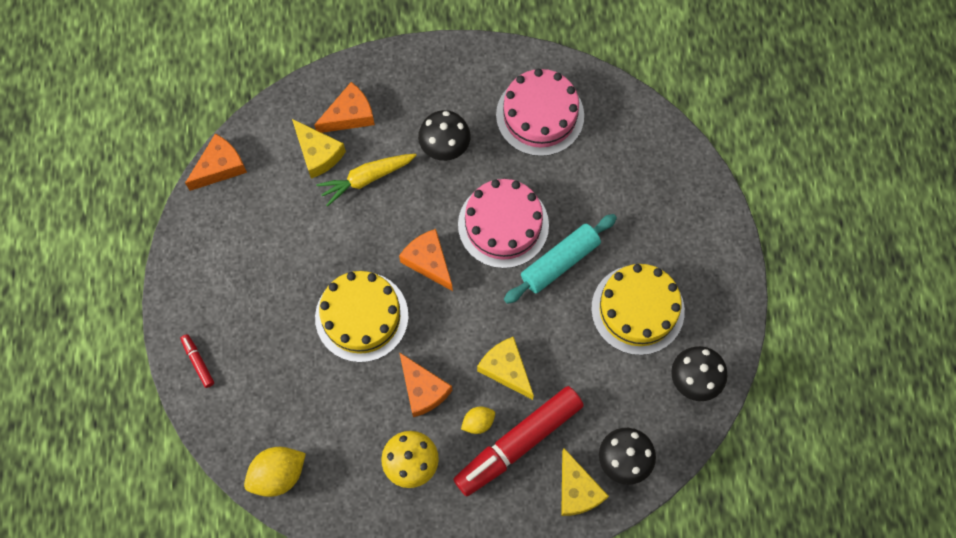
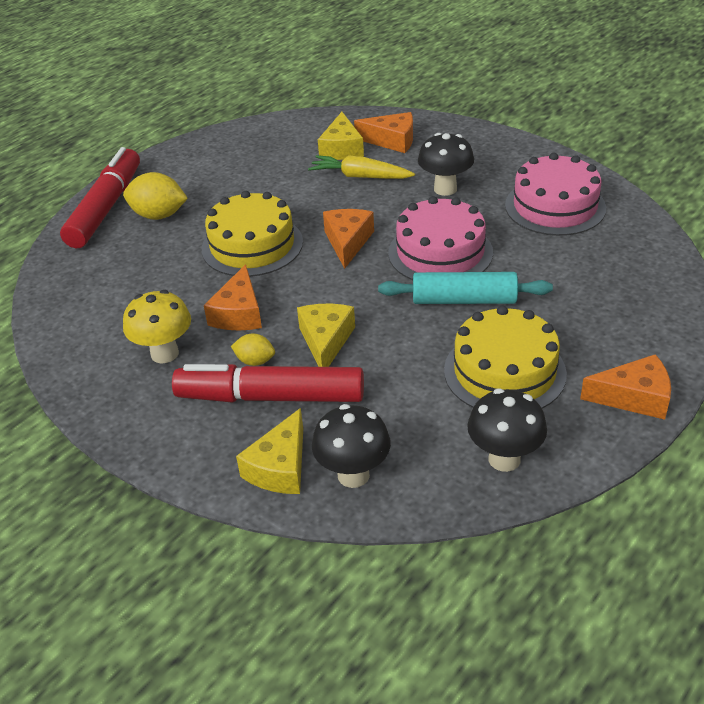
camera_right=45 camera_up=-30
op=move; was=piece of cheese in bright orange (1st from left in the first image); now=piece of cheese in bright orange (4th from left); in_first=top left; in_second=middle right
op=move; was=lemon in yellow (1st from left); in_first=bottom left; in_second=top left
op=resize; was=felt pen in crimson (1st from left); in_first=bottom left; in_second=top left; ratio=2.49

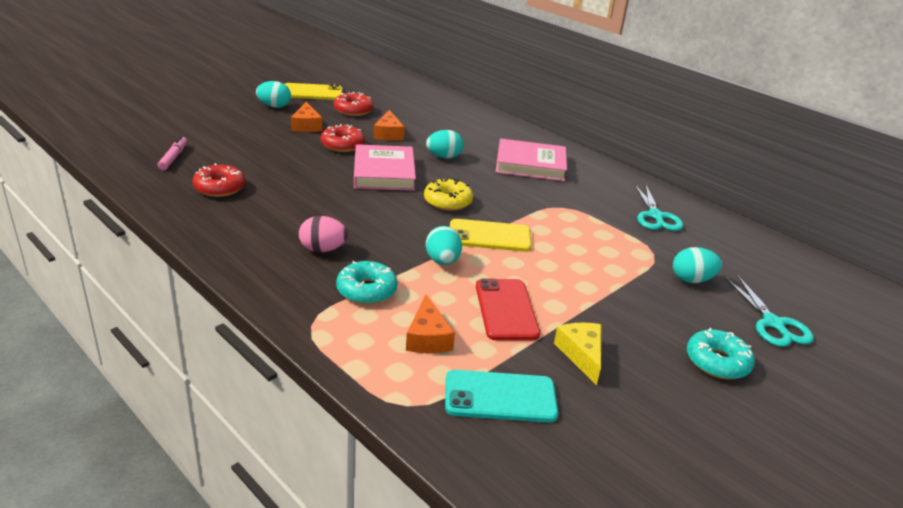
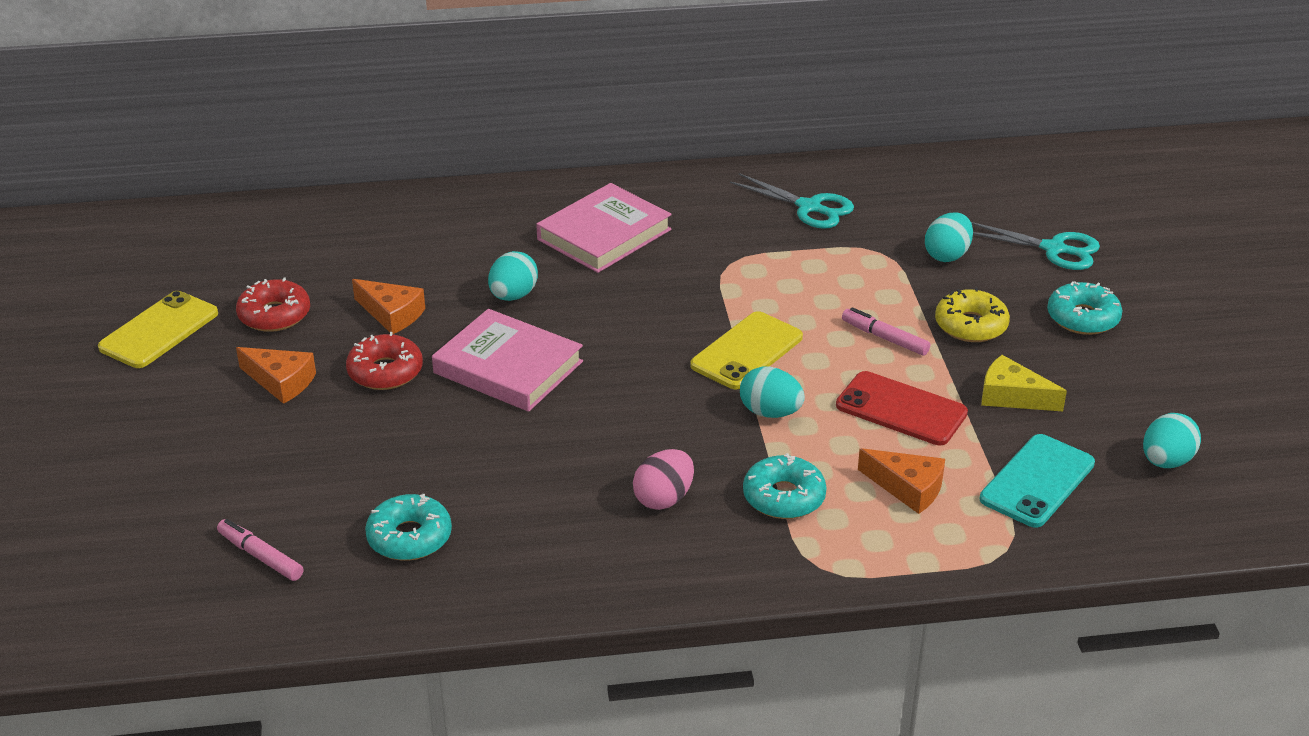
camera_right=-50 camera_up=5
op=insert; now=felt pen in pink (2nd from left); in_second=middle right
op=move; was=egg shape in aqua (1st from left in the first image); now=egg shape in aqua (4th from left); in_first=top left; in_second=middle right
op=move; was=donut in yellow; in_first=centre; in_second=middle right
op=recolor; was=donut in crimson (1st from left); now=donut in aqua (1st from left); in_first=middle left; in_second=bottom left

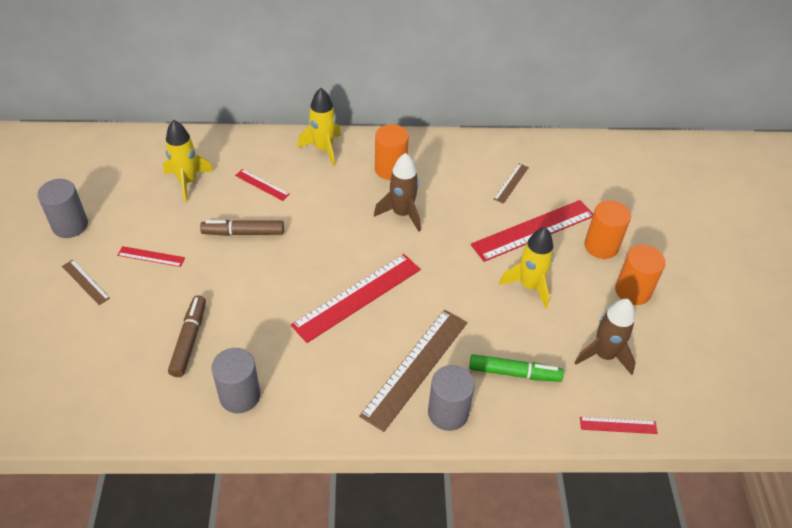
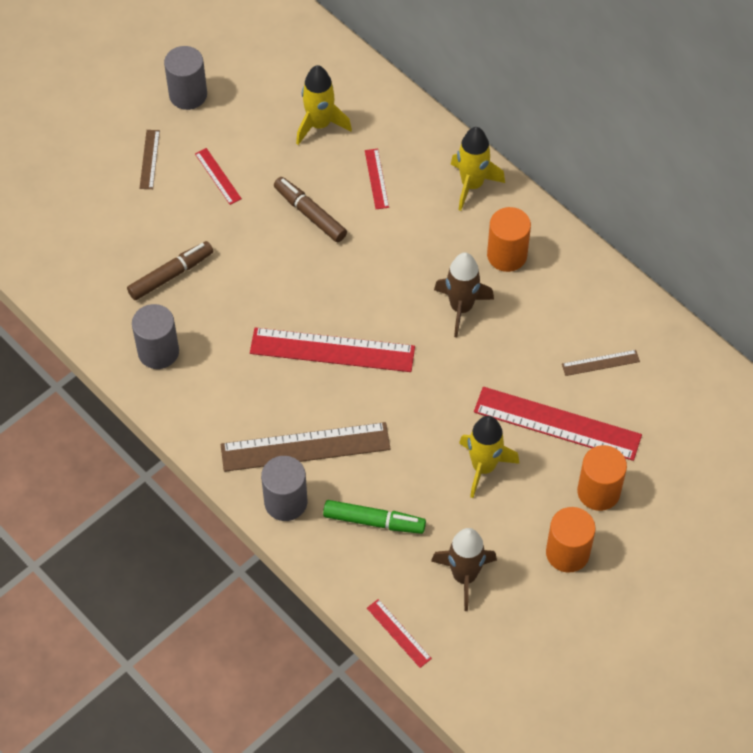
camera_right=50 camera_up=10
op=rotate; was=felt pen in emerald; in_first=bottom centre; in_second=bottom centre; clockwise=-45

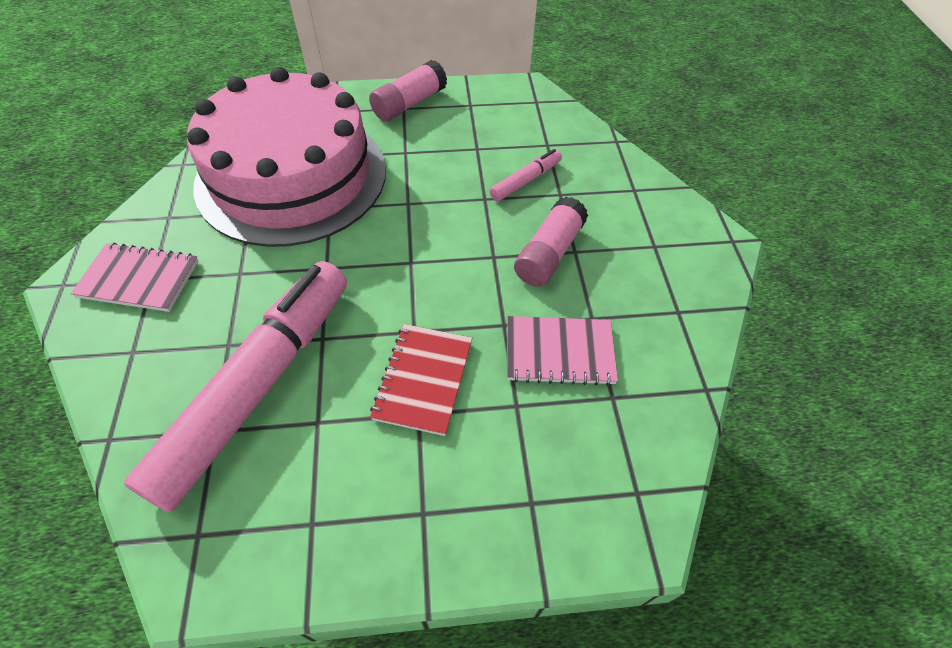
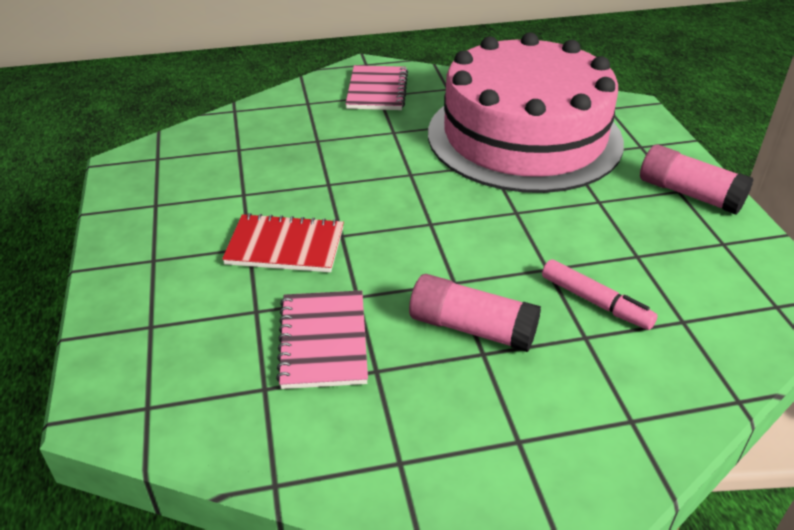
camera_right=85 camera_up=-15
op=delete; was=felt pen in pink (1st from left); in_first=middle left

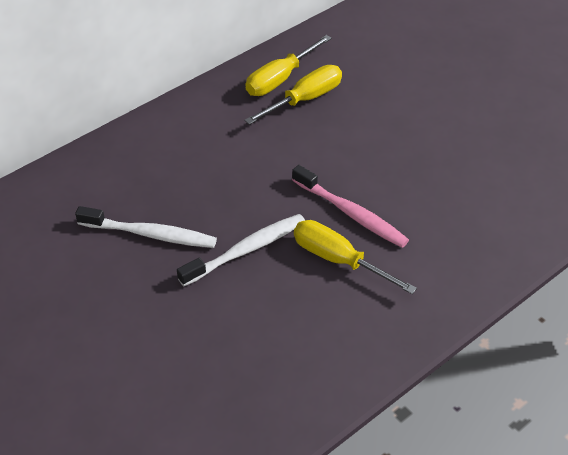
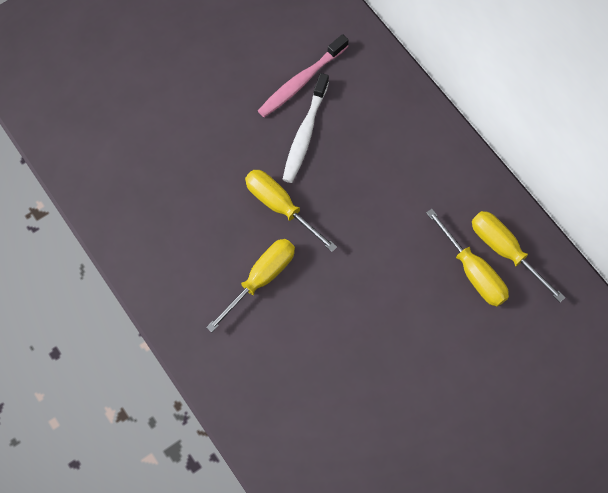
camera_right=95 camera_up=20
op=move; was=tooth brush in pink; in_first=centre; in_second=top centre
op=replace; was=tooth brush in white (2nd from left); now=screwdriver in yellow (2nd from left); in_first=centre; in_second=centre

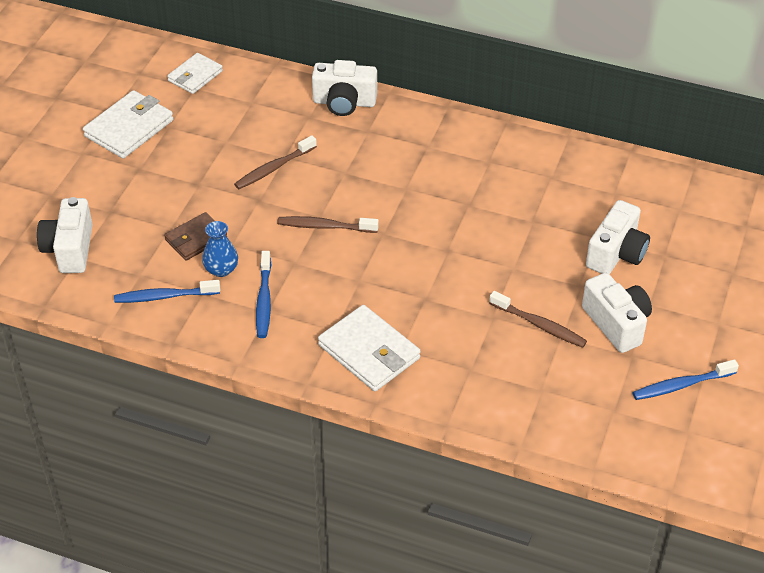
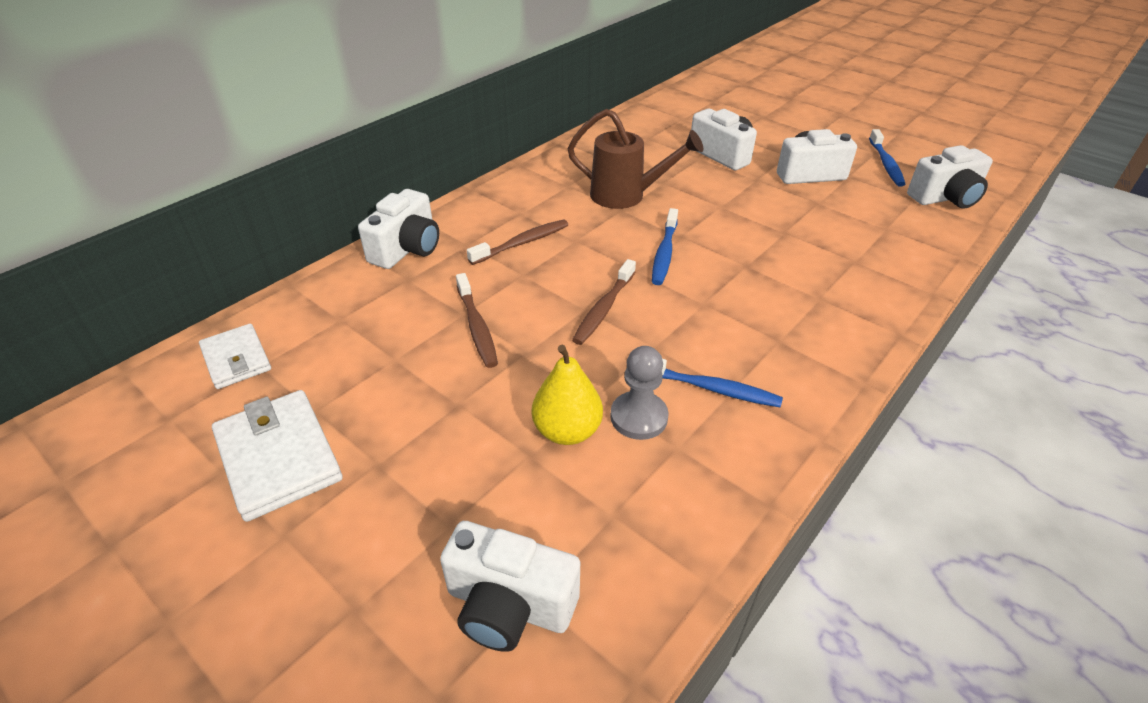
camera_right=-70 camera_up=-5
op=delete; was=wallet in white (3rd from left); in_first=centre
op=insert; now=watering can in russet; in_second=top centre
op=insert; now=photo camera in white (5th from left); in_second=top right
op=move; was=tooth brush in royal blue (1st from left); in_first=middle left; in_second=centre
op=move; was=tooth brush in russet (3rd from left in the first image); now=tooth brush in russet (2nd from left); in_first=middle right; in_second=centre
op=replace; was=wallet in russet; now=pear fruit in yellow; in_first=middle left; in_second=centre
op=replace; was=flower vase in royal blue; now=game pawn in ash-grey; in_first=middle left; in_second=centre

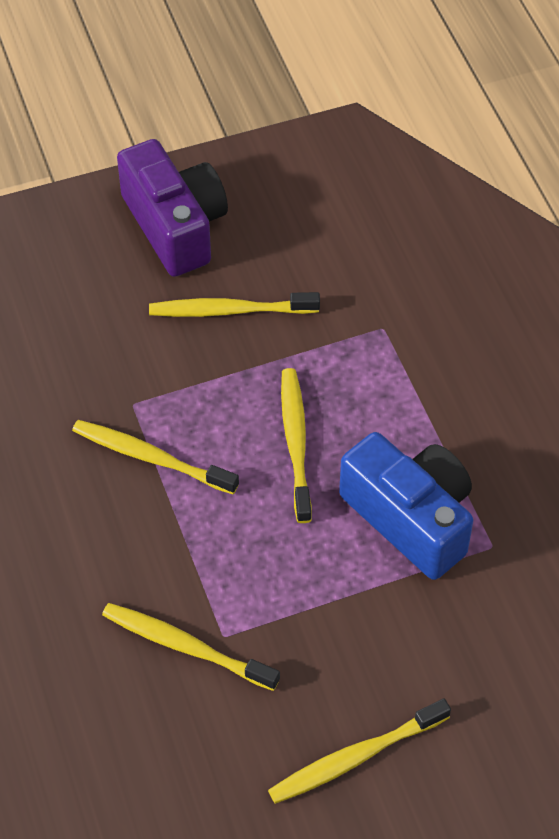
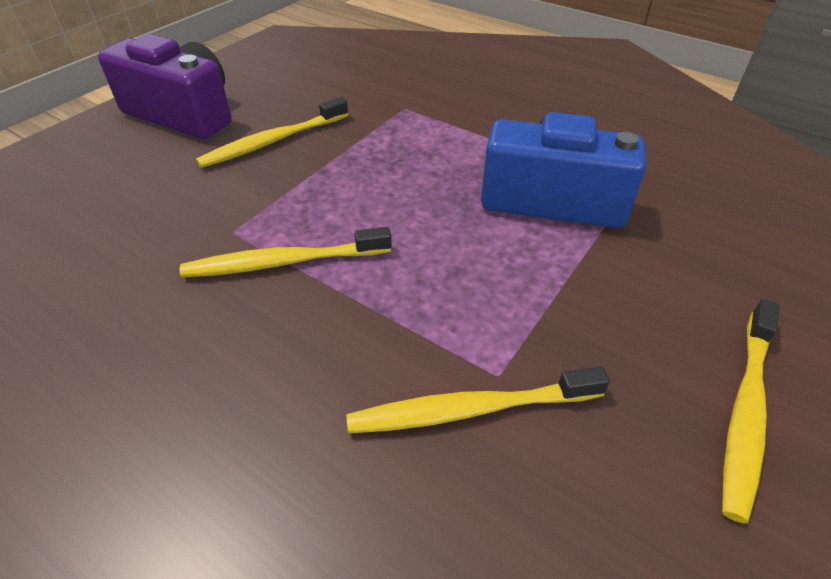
camera_right=-35 camera_up=-10
op=delete; was=tooth brush in yellow (4th from left); in_first=centre

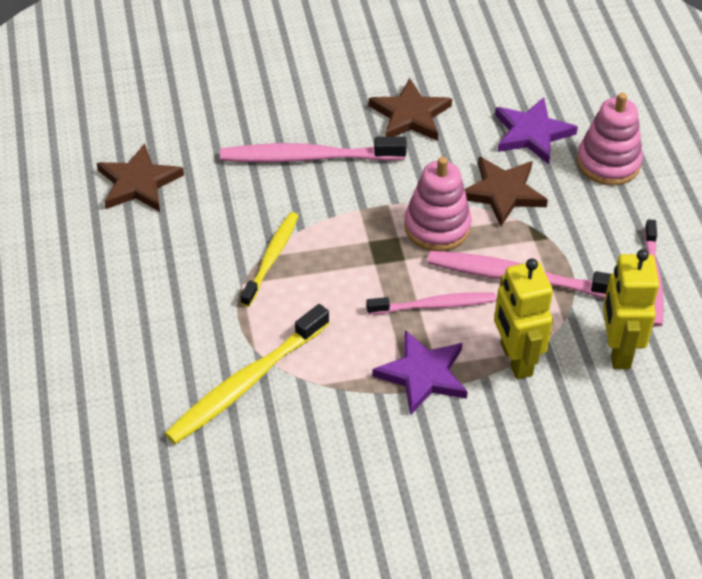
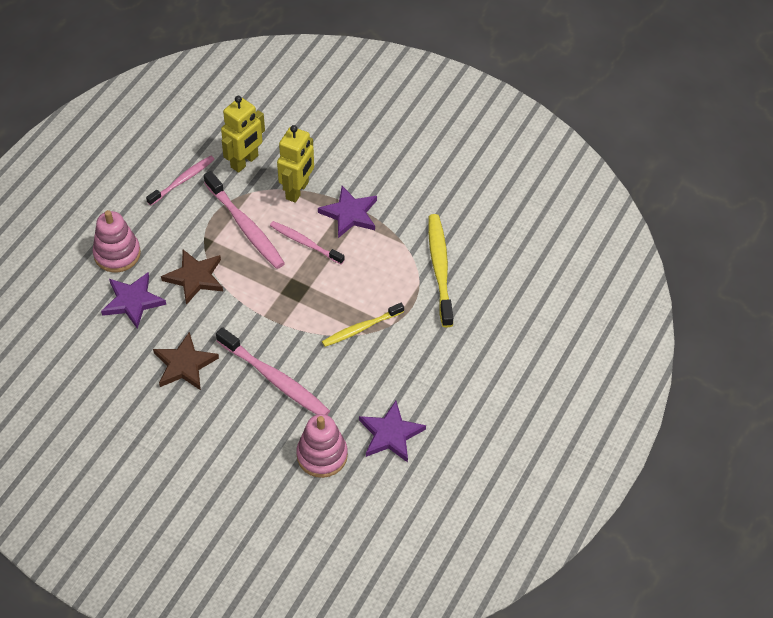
camera_right=-140 camera_up=5
op=move; was=ring stacker in pink (1st from left in the first image); now=ring stacker in pink (2nd from left); in_first=centre; in_second=bottom centre
op=recolor; was=five-pointed star in russet (1st from left); now=five-pointed star in royal purple (3rd from left); in_first=top left; in_second=bottom centre
op=rotate; was=tooth brush in yellow (1st from left in the first image); in_first=centre; in_second=centre; clockwise=-90

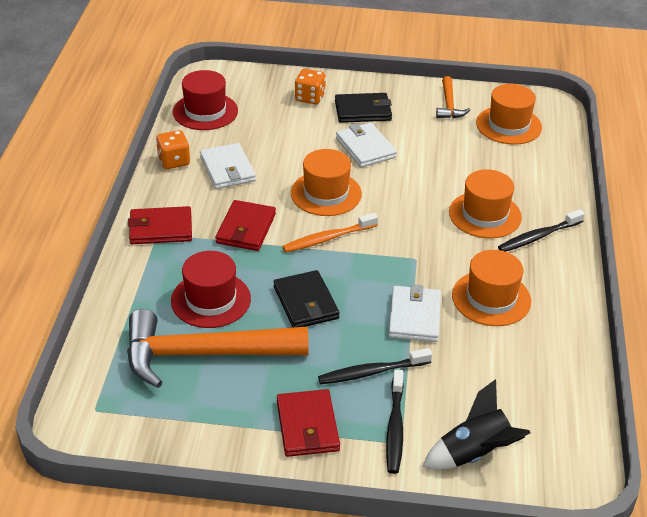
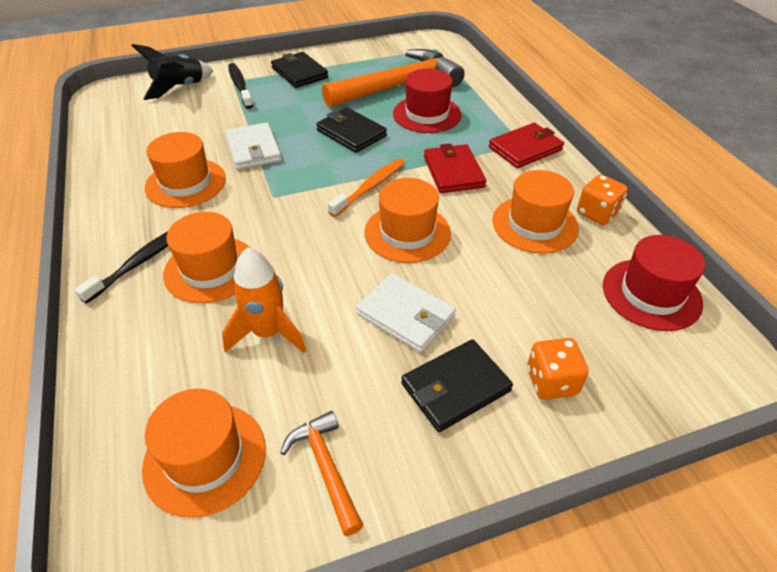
camera_right=155 camera_up=5
op=delete; was=tooth brush in ebony (1st from left); in_first=bottom centre
op=insert; now=spaceship in bright orange; in_second=centre
op=replace; was=wallet in white (1st from left); now=hat in bright orange (5th from left); in_first=top centre; in_second=middle right
op=recolor; was=wallet in crimson (3rd from left); now=wallet in ebony (1st from left); in_first=bottom centre; in_second=top centre

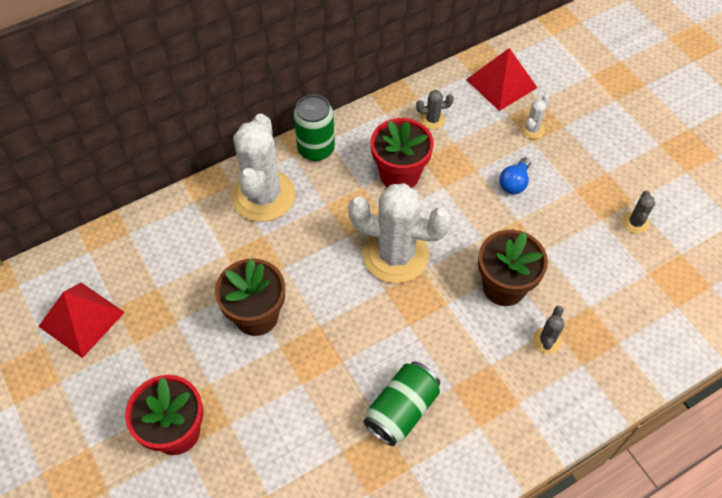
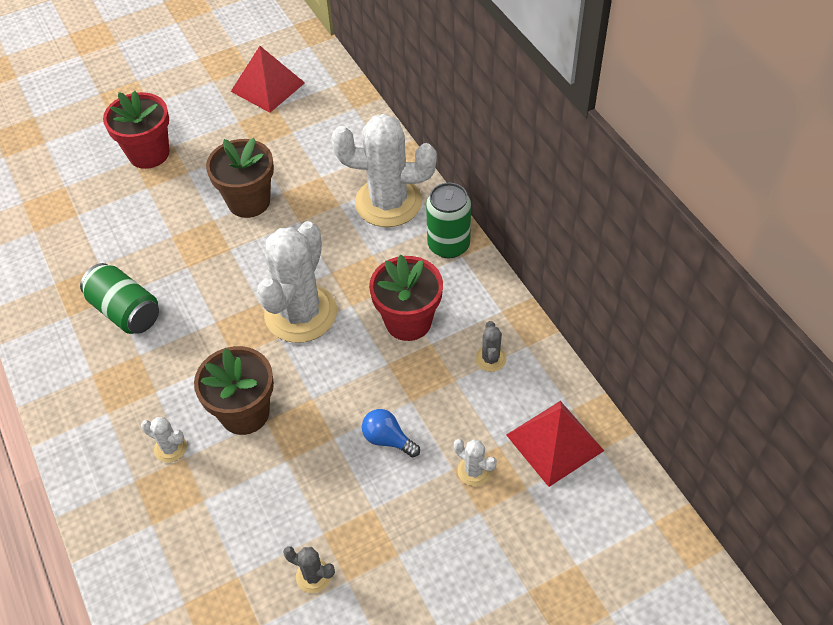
camera_right=95 camera_up=-5
op=recolor; was=saguaro cactus in ash-grey (2nd from left); now=saguaro cactus in white (1st from left); in_first=middle right; in_second=bottom left

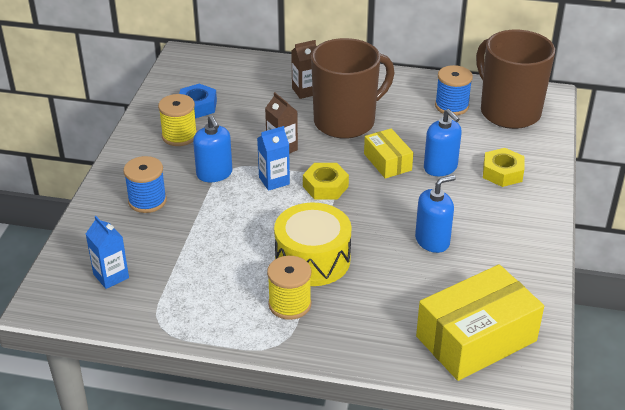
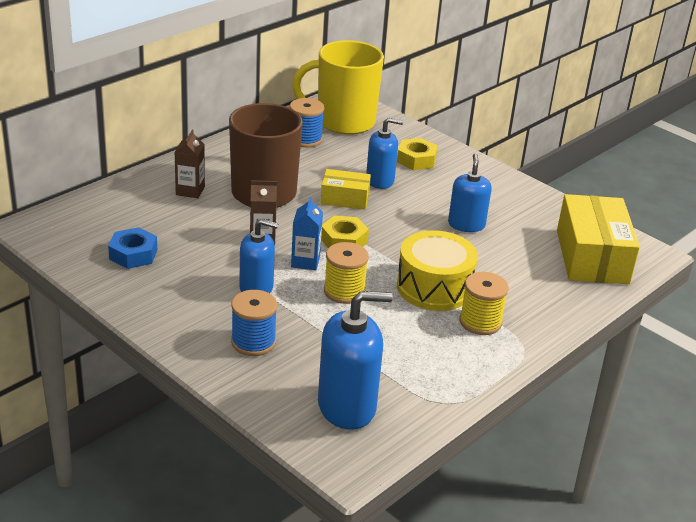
camera_right=-60 camera_up=-5
op=move; was=bobbin in yellow (1st from left); in_first=top left; in_second=centre
op=replace; was=milk carton in royal blue (1st from left); now=soap pump in royal blue (2nd from left); in_first=middle left; in_second=bottom centre
op=recolor; was=tea mug in russet (2nd from left); now=tea mug in yellow; in_first=top right; in_second=top centre

